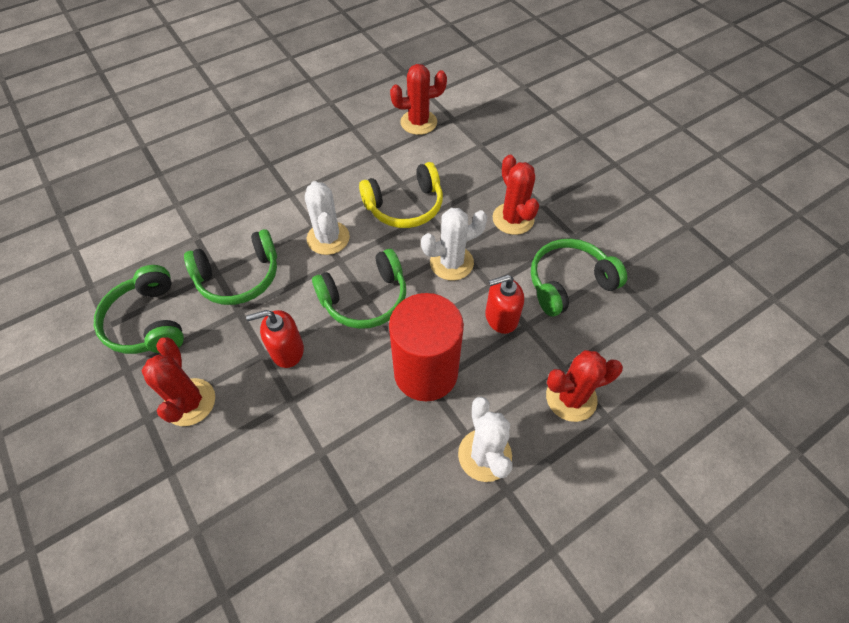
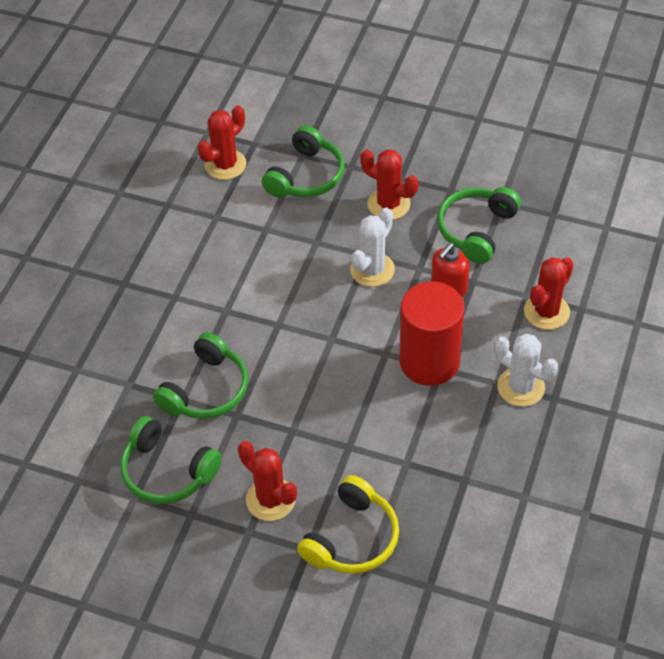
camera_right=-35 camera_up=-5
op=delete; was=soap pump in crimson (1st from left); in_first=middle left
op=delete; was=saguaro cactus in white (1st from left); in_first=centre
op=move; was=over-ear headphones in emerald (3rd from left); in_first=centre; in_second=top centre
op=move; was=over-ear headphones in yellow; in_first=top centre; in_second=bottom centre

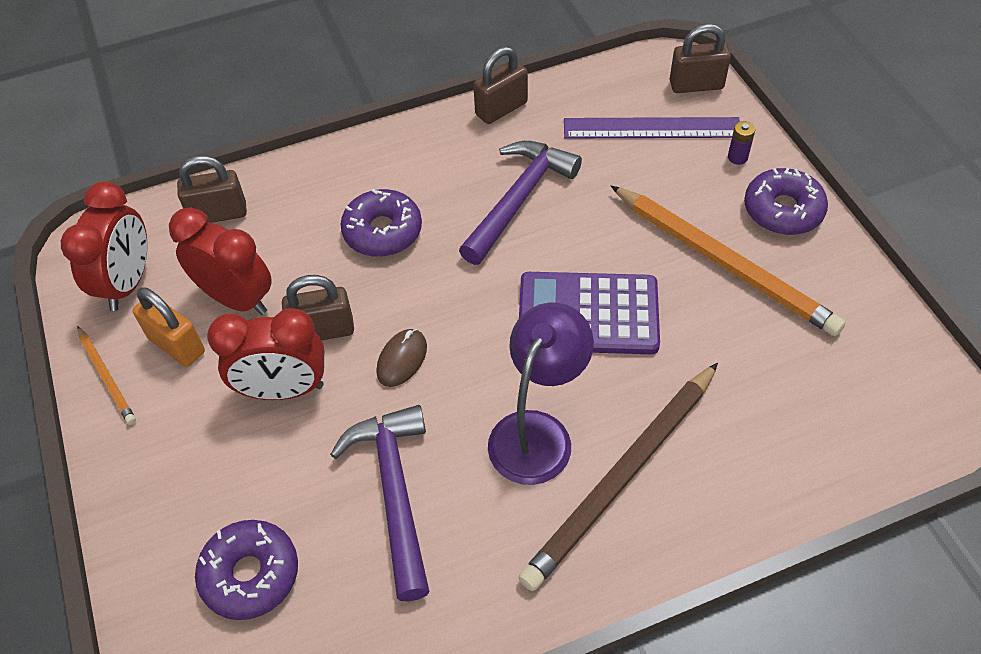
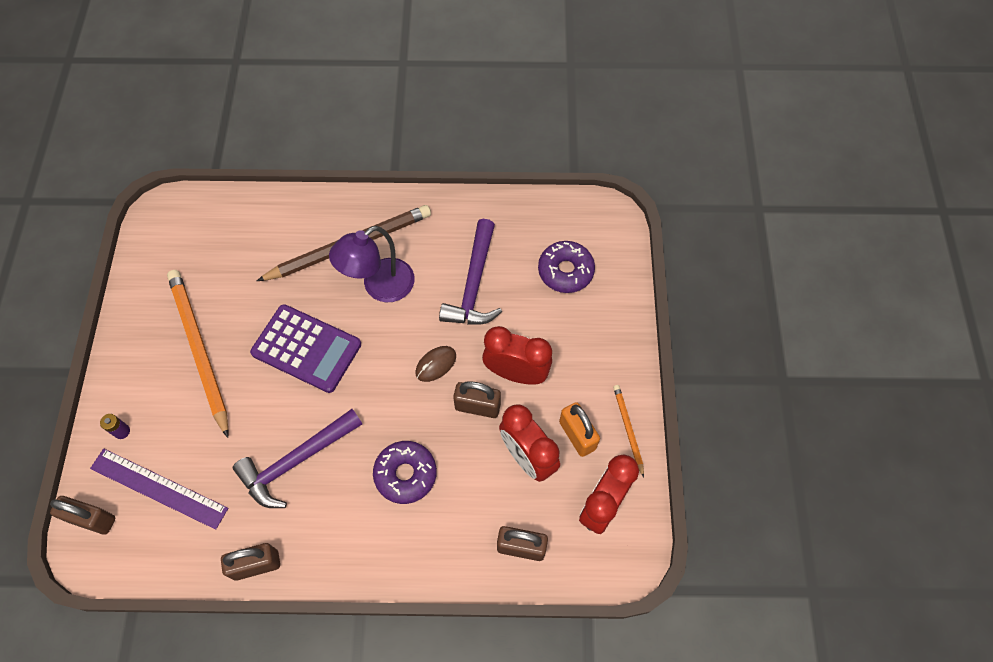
camera_right=-160 camera_up=10
op=delete; was=donut in royal purple (3rd from left); in_first=top right

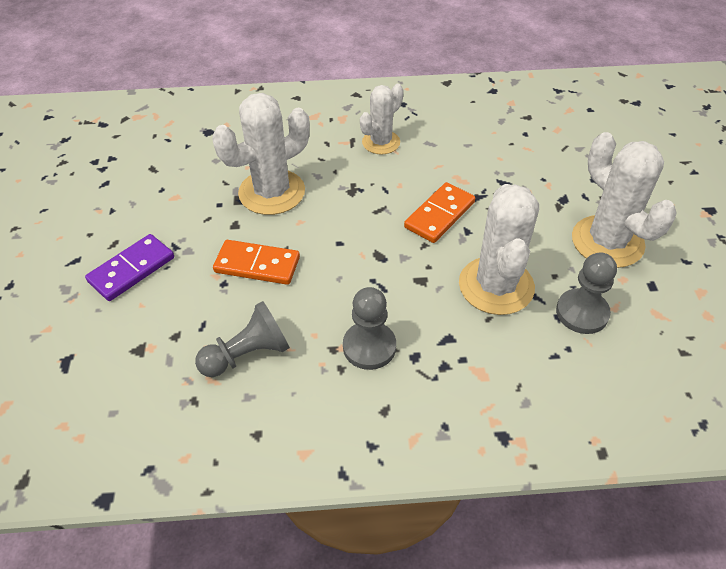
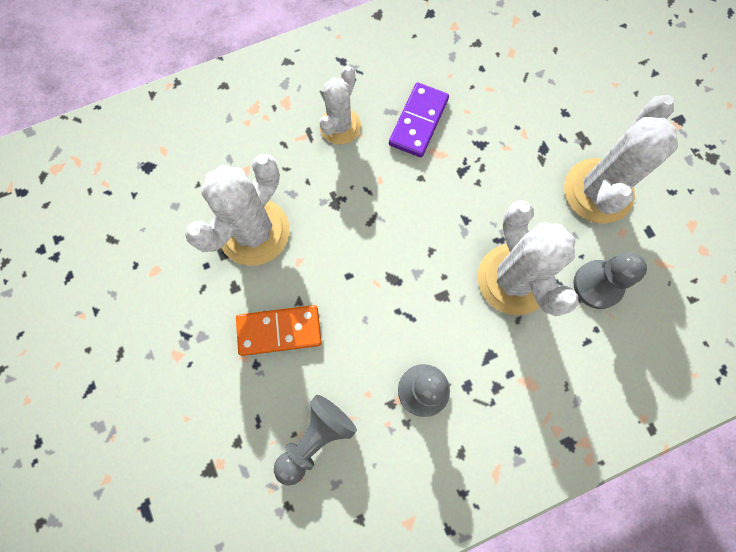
camera_right=-20 camera_up=25
op=delete; was=domino tile in bright orange (2nd from left); in_first=centre
op=move; was=domino tile in royal purple; in_first=middle left; in_second=top centre
op=rotate; was=saguaro cactus in white (4th from left); in_first=middle right; in_second=top right; clockwise=75

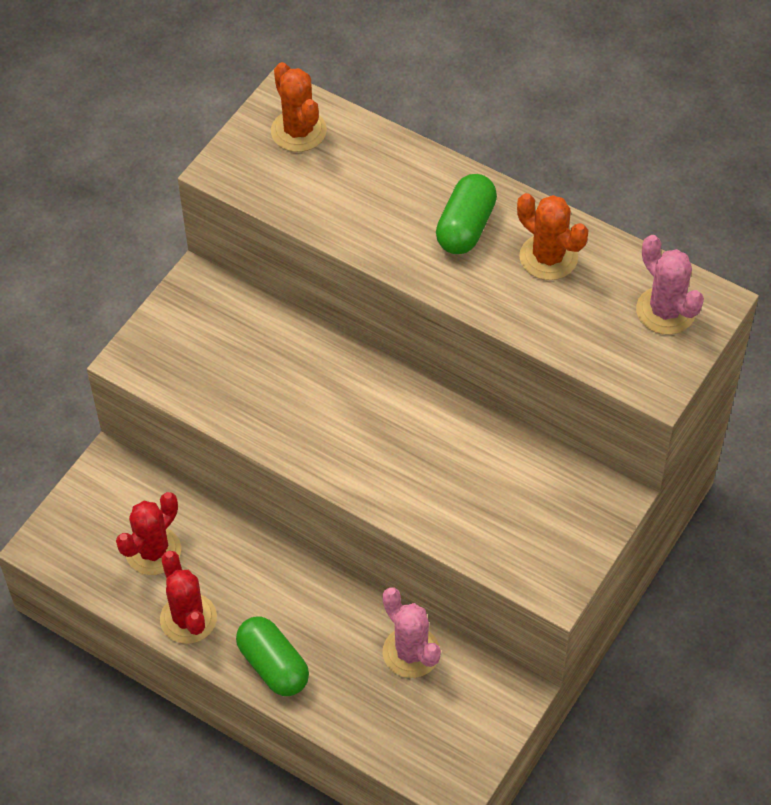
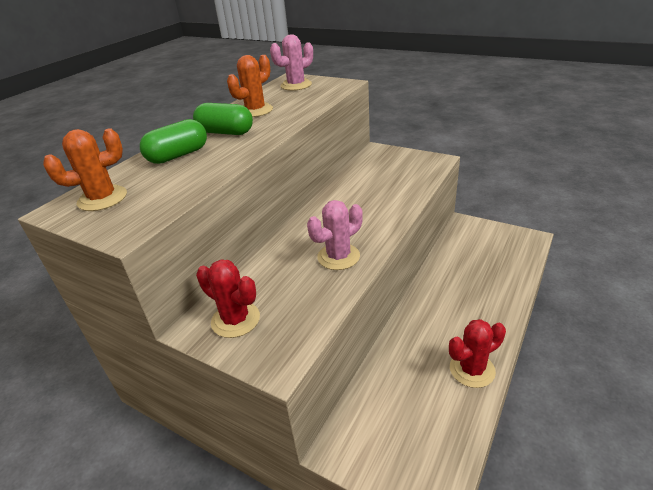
camera_right=-90 camera_up=-20
op=move; was=saguaro cactus in crimson (1st from left); in_first=middle left; in_second=centre
op=move; was=pill shape in emerald (1st from left); in_first=bottom centre; in_second=top left
op=move; was=saguaro cactus in pink (1st from left in the first image); now=saguaro cactus in pink (2nd from left); in_first=bottom centre; in_second=centre

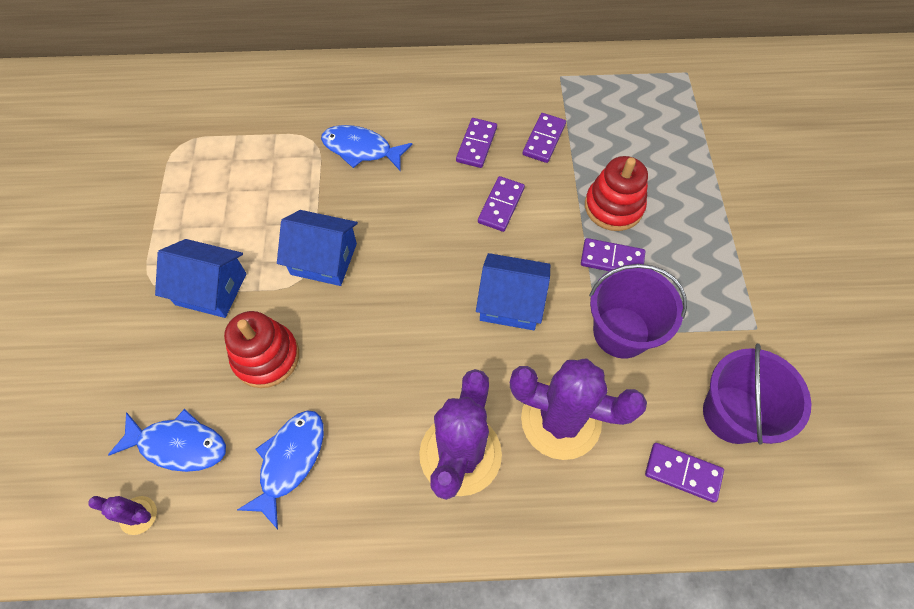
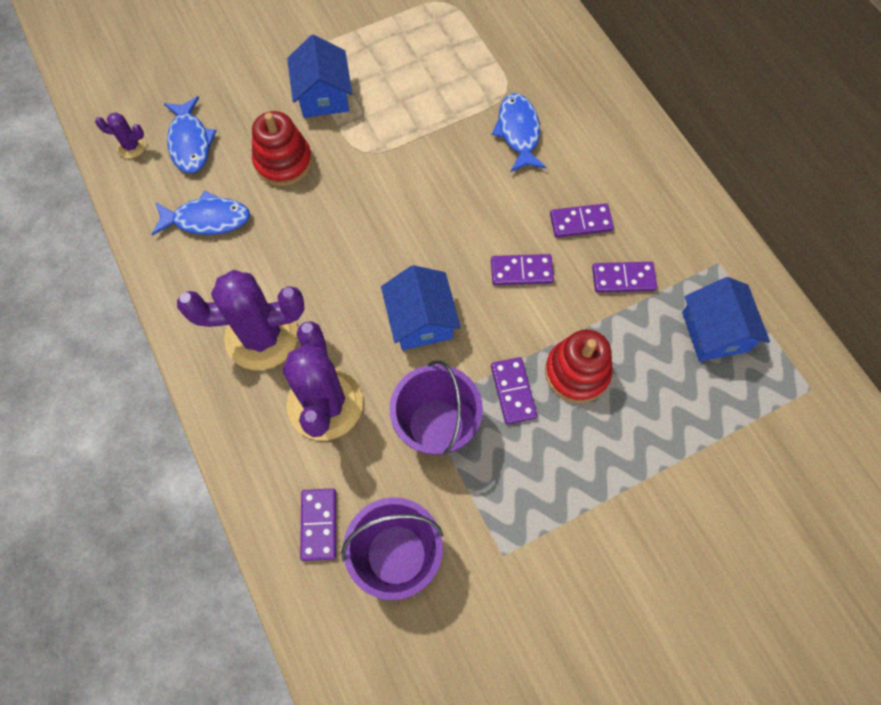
camera_right=65 camera_up=5
op=move; was=cottage in royal blue (2nd from left in the first image); now=cottage in royal blue (3rd from left); in_first=centre; in_second=middle right
op=rotate; was=saguaro cactus in royal purple (1st from left); in_first=bottom left; in_second=top left; clockwise=-75

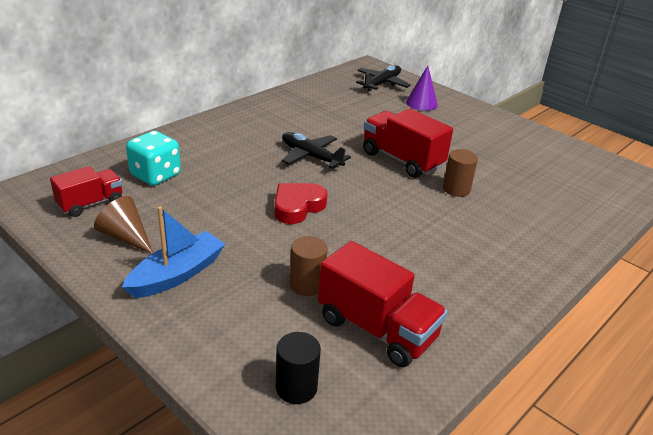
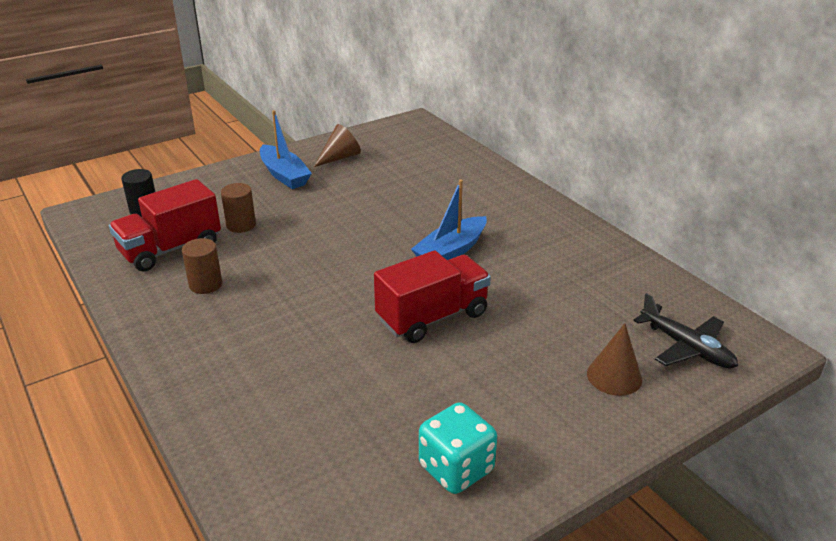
camera_right=105 camera_up=0
op=delete; was=lorry in crimson (1st from left); in_first=middle left
op=delete; was=heart in crimson; in_first=centre
op=move; was=die in aqua; in_first=middle left; in_second=bottom centre
op=move; was=solid cylinder in russet (2nd from left in the first image); now=solid cylinder in russet (1st from left); in_first=middle right; in_second=middle left
op=replace; was=toy plane in ebony (1st from left); now=toy boat in royal blue (2nd from left); in_first=centre; in_second=centre
op=recolor; was=cone shape in royal purple; now=cone shape in russet (2nd from left); in_first=top centre; in_second=middle right

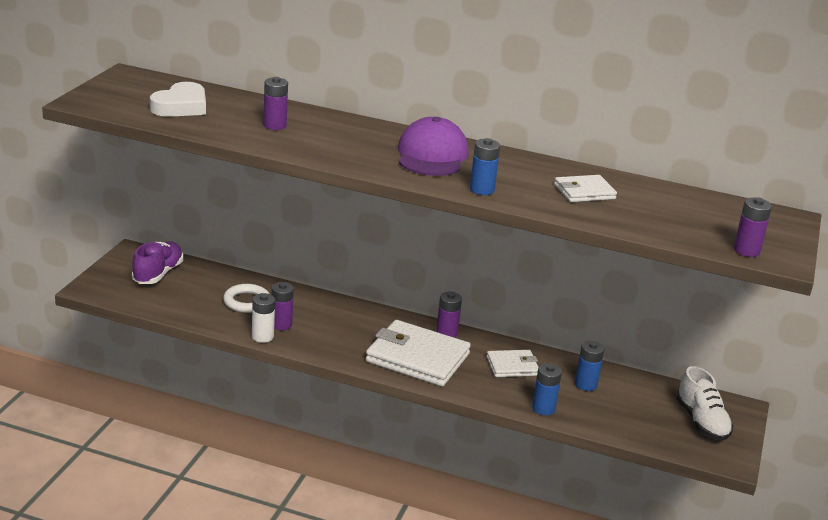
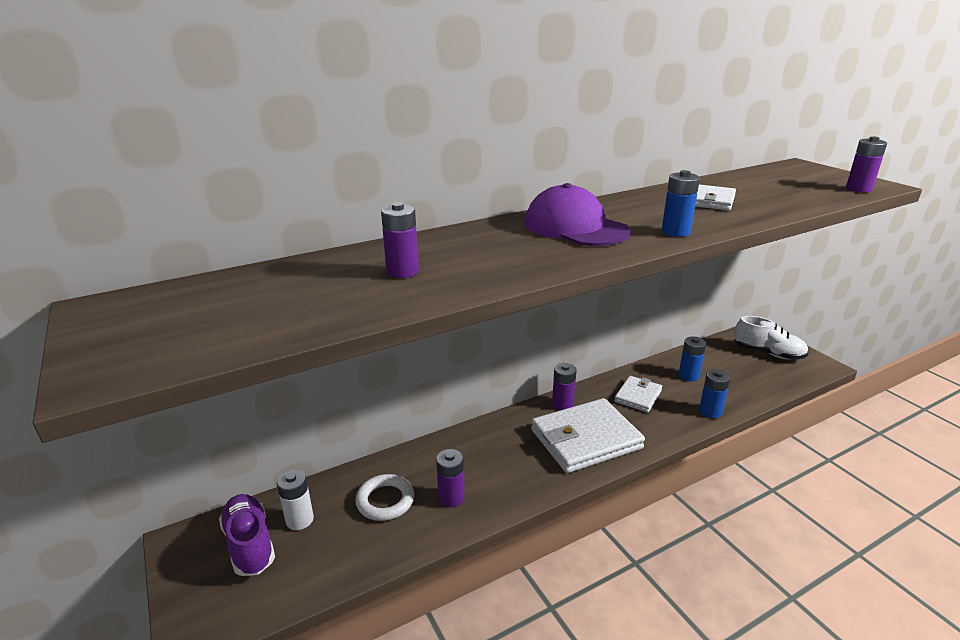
camera_right=-45 camera_up=0
op=delete; was=heart in white; in_first=top left
op=move; was=power cell in white; in_first=middle left; in_second=bottom left

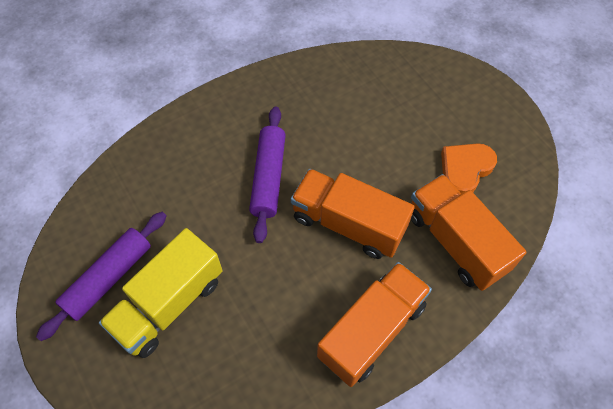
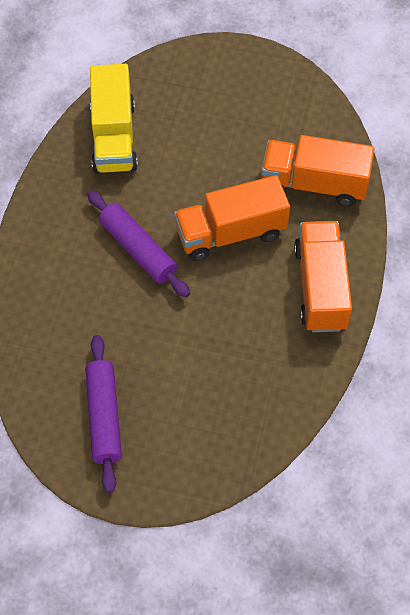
camera_right=-45 camera_up=0
op=delete; was=heart in bright orange; in_first=middle right
op=move; was=lorry in yellow; in_first=bottom left; in_second=top left

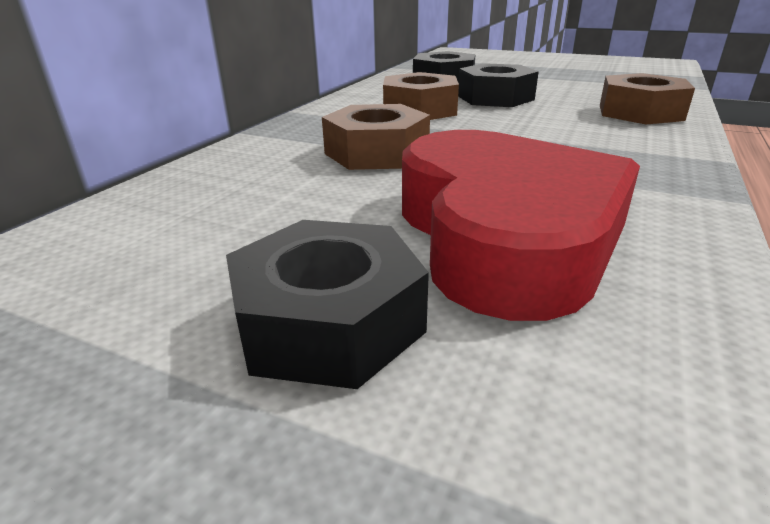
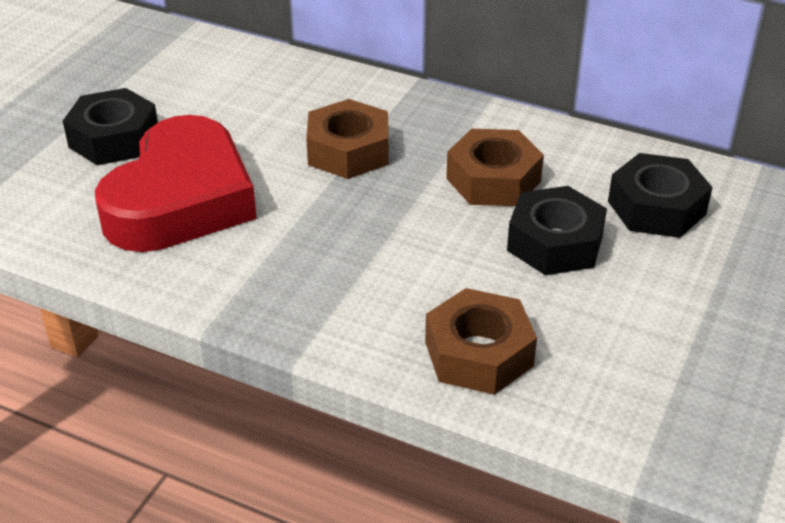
camera_right=90 camera_up=10
op=rotate; was=heart in crimson; in_first=middle right; in_second=middle left; clockwise=-60

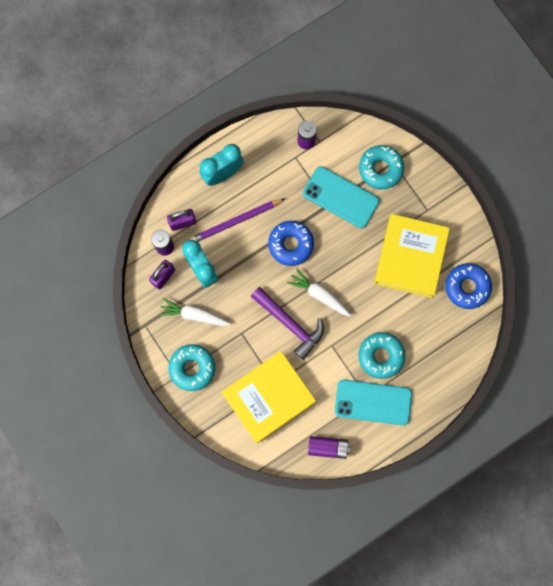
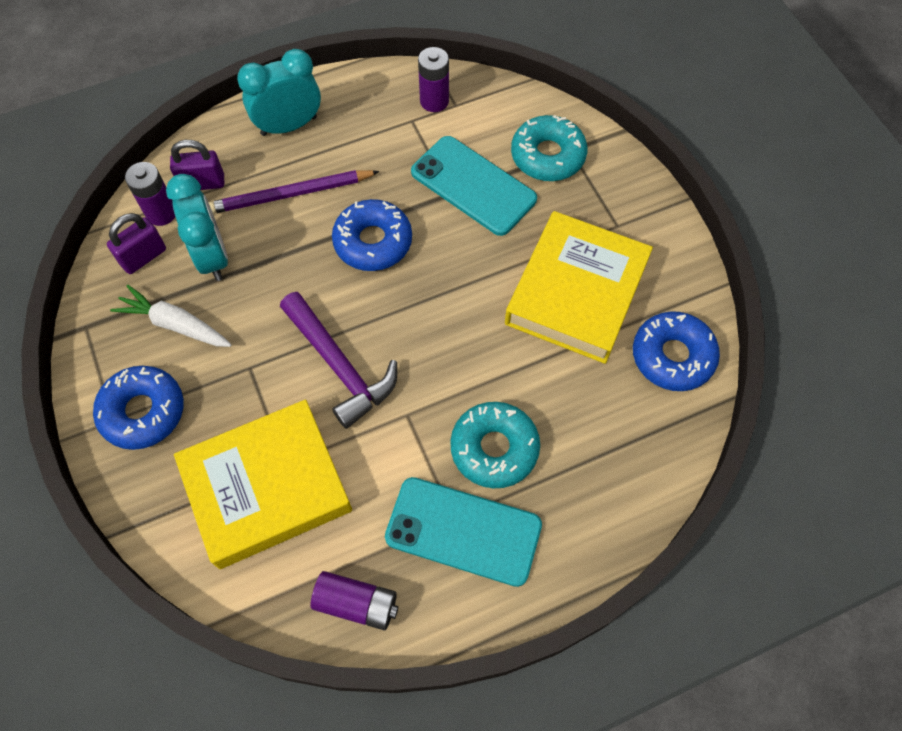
camera_right=10 camera_up=-15
op=delete; was=root vegetable in white (2nd from left); in_first=centre
op=recolor; was=donut in aqua (1st from left); now=donut in royal blue (1st from left); in_first=centre; in_second=middle left

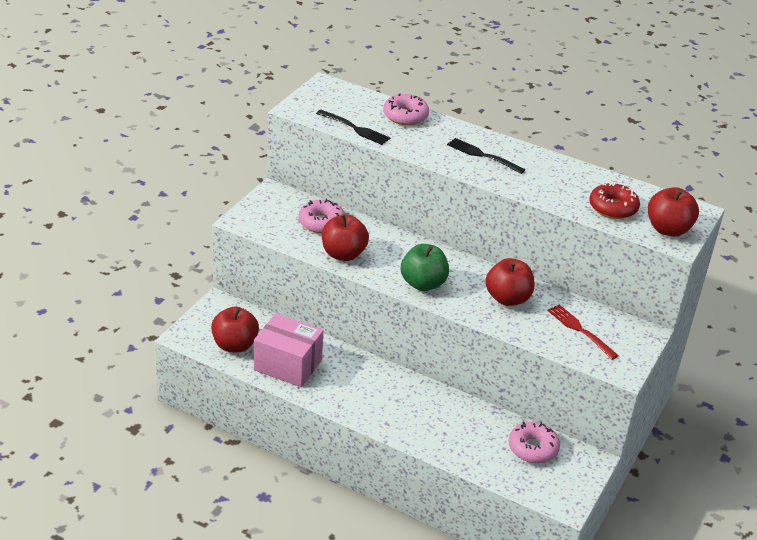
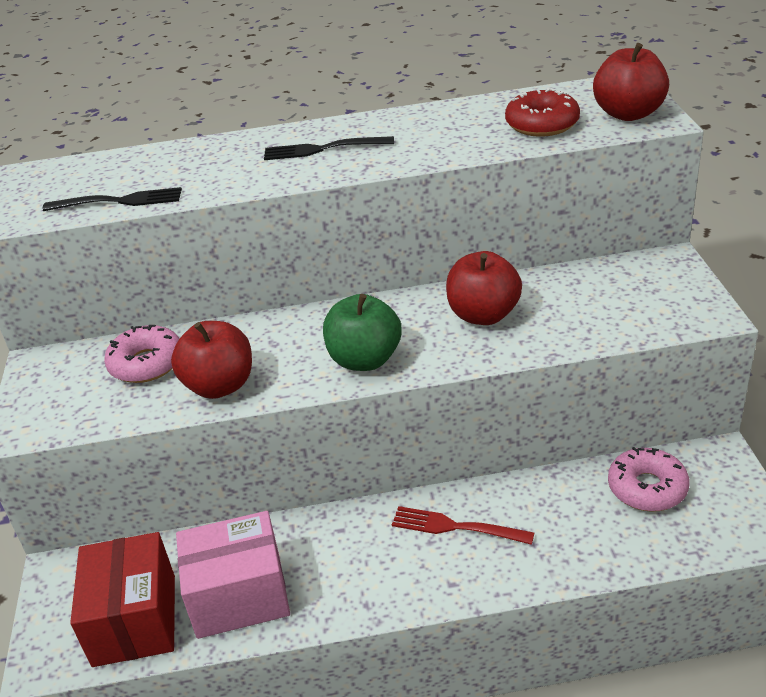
camera_right=-30 camera_up=0
op=delete; was=donut in pink (2nd from left); in_first=top centre
op=move; was=fork in crimson; in_first=middle right; in_second=bottom centre
op=replace; was=apple fruit in crimson (1st from left); now=parcel in crimson; in_first=middle left; in_second=bottom left

